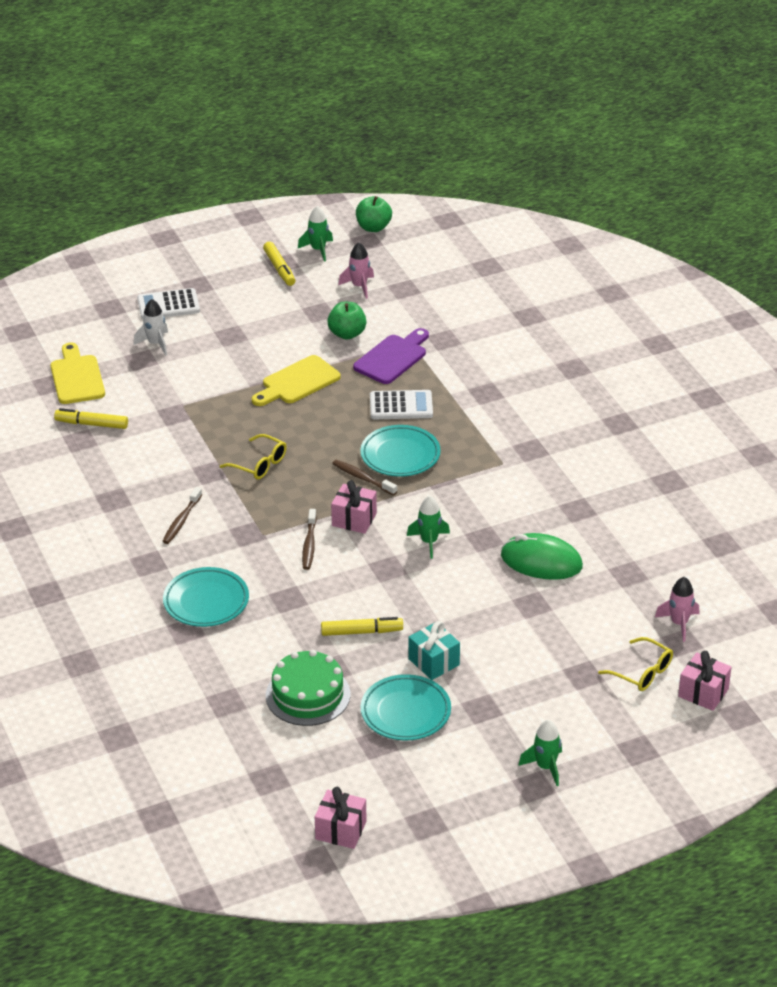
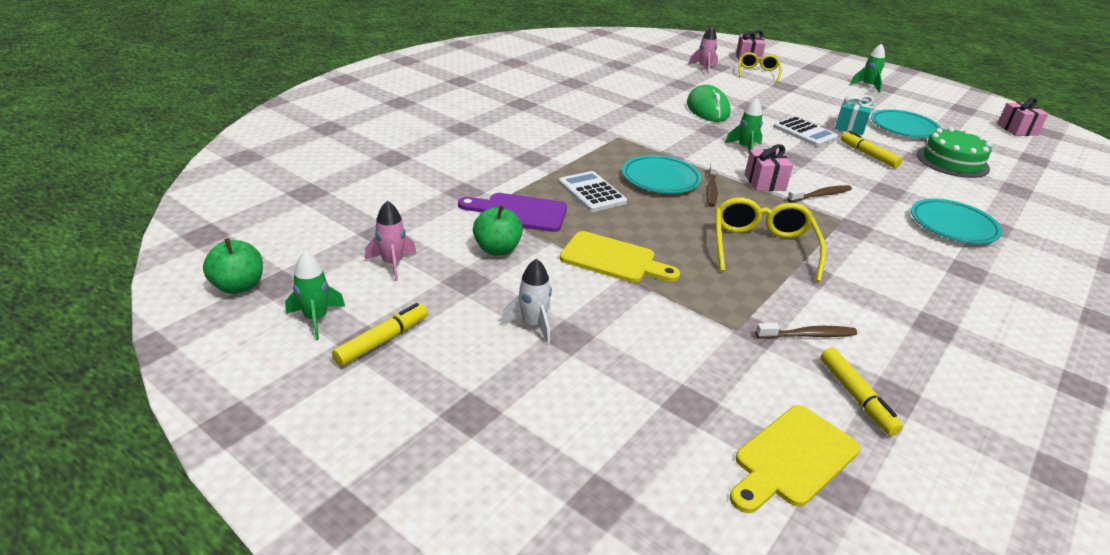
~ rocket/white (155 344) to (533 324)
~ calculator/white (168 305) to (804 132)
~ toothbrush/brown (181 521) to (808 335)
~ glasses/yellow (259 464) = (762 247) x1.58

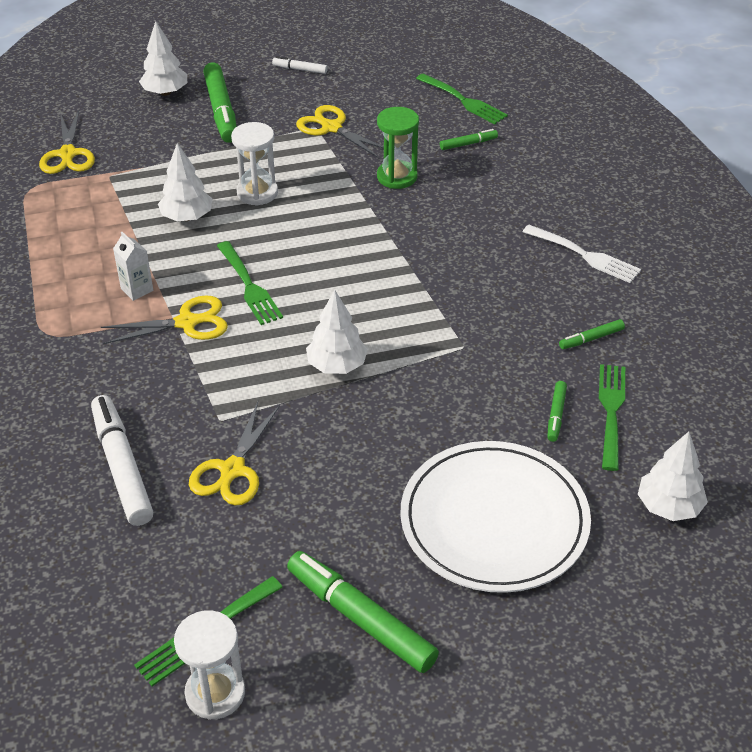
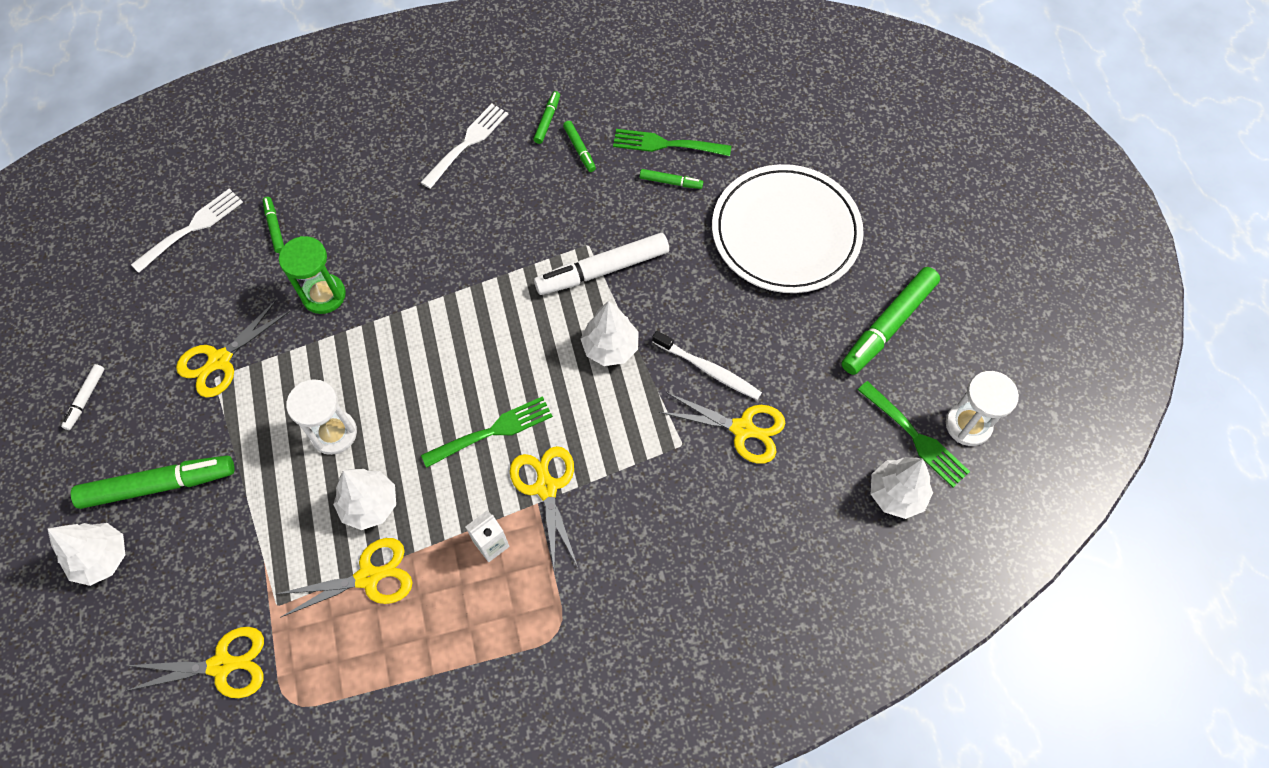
+ scissors/yellow (368 577)
+ marker/green (547 120)
+ toothbrush/white (708 370)
~ marker/white (122 467) to (602 270)
~ tree/white (668 506) to (896 494)
~ fork/green (463 101) to fork/white (192 228)

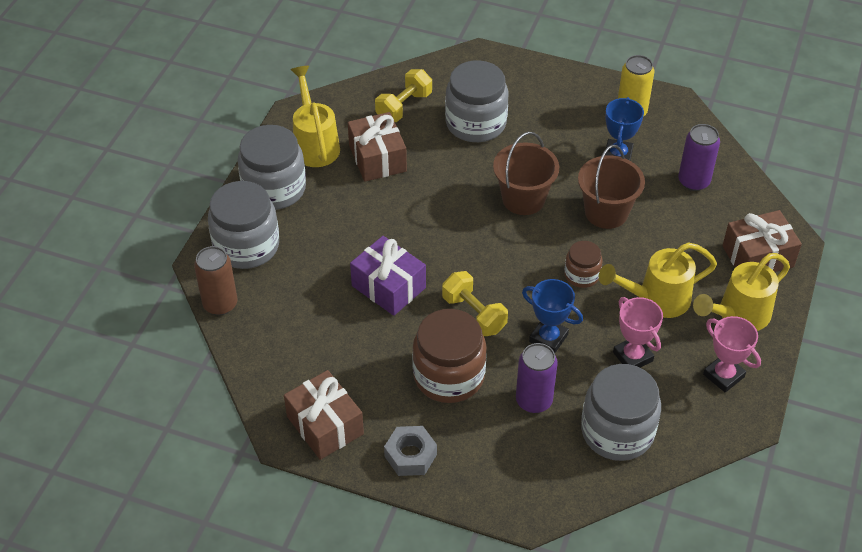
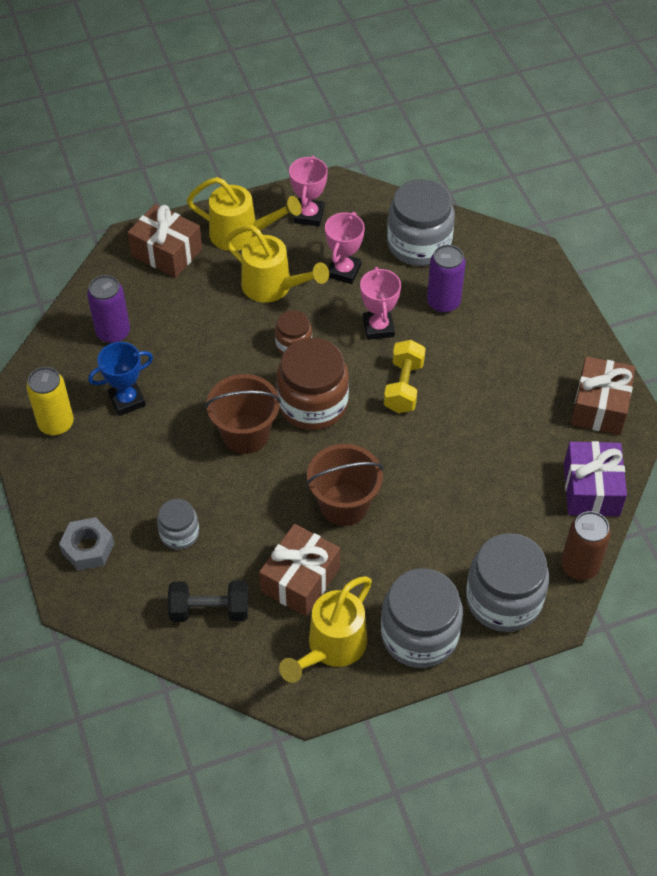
~ gift/purple (388 287) to (591 489)
~ nut/grey (410 455) to (88 548)
~ jar/brown (449 376) to (313 404)
~ bucket/brown (606 212) to (344 504)
~ dumbbell/yellow (404 107) to dumbbell/black (209 610)
~ trophy/blue (548 338) to trophy/pink (378 328)
~ jar/grey (476 123) = (179 533) x0.53

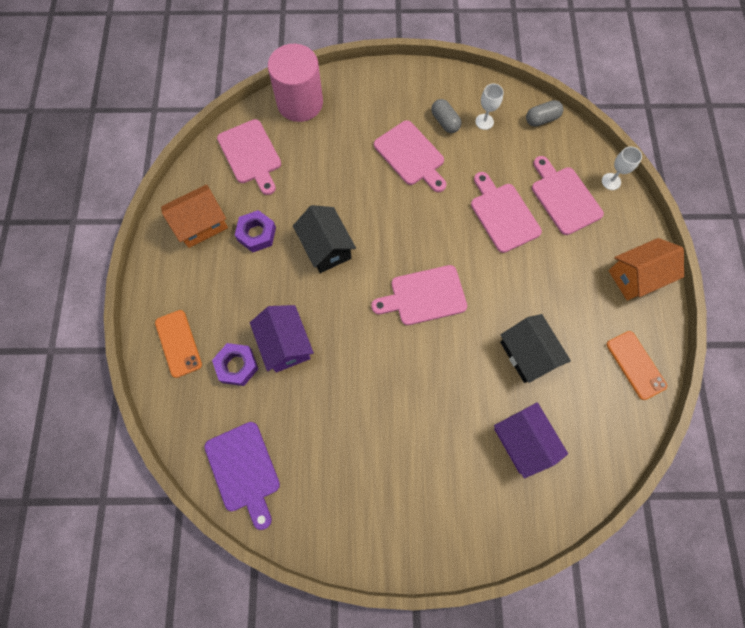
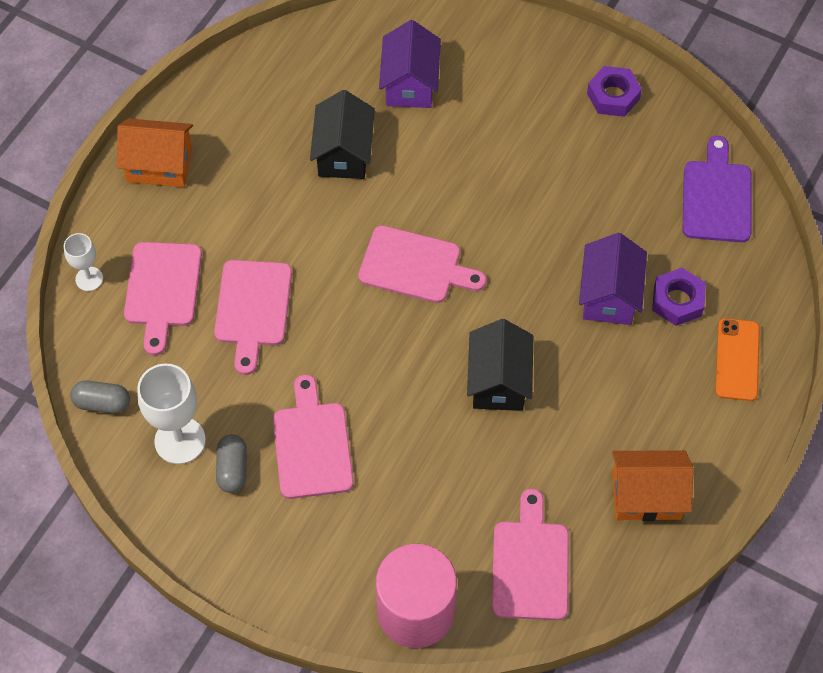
- phone/orange (635 365)
~ nut/purple (256 234) to (613 96)
~ goblet/white (484 122) = (180 440) x1.76

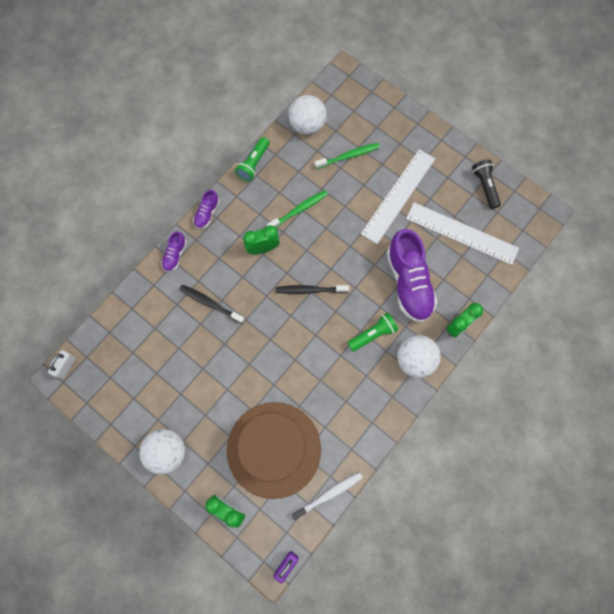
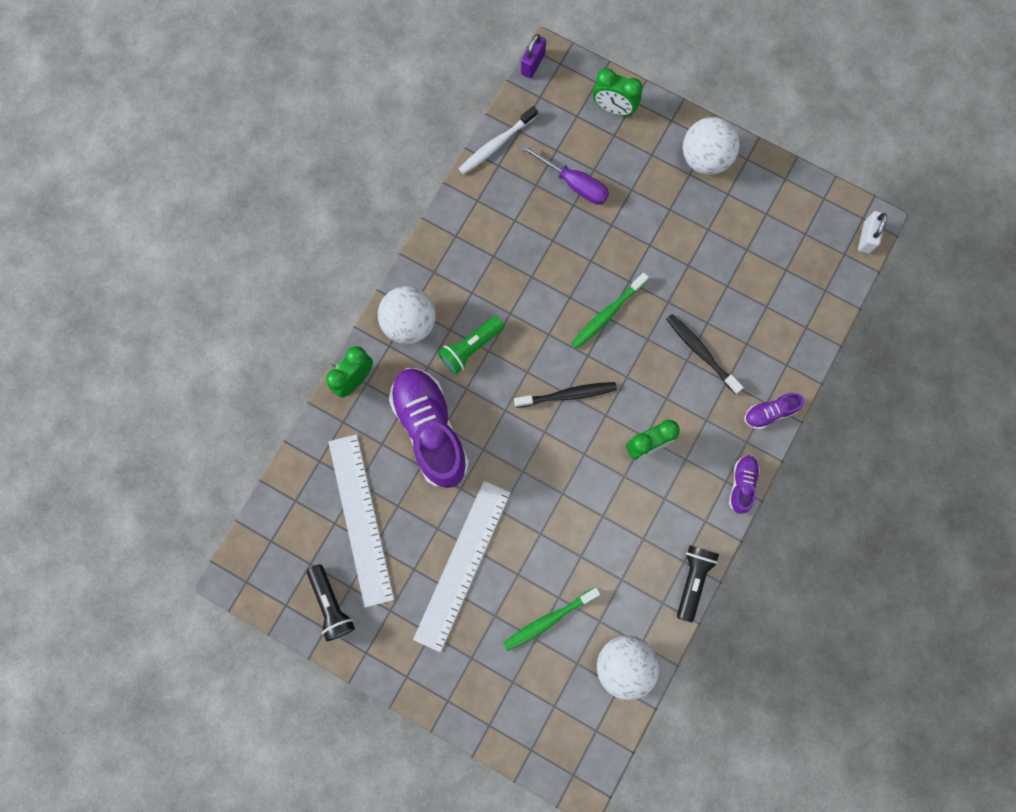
~ toothbrush/green (299 210) to (607 314)
~ hat/brown (273 449) to screwdriver/purple (574 183)
~ flashlight/green (253 164) to flashlight/black (692 580)
~ shoe/purple (175 255) = (769 412) 120 degrees counterclockwise
~ toothbrush/black (210 303) = (701 352) 150 degrees counterclockwise
~ ruler/white (461 233) = (361 519) 60 degrees clockwise

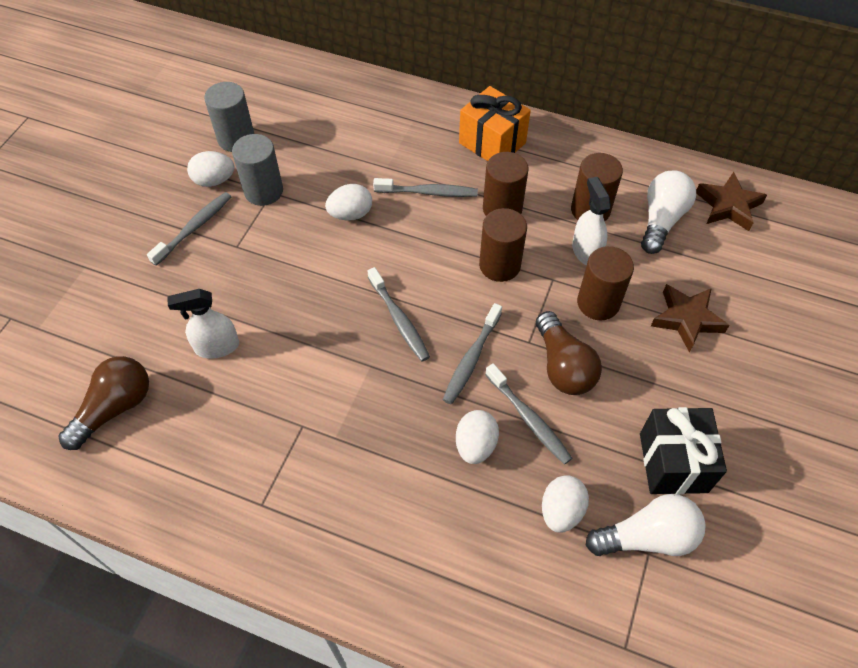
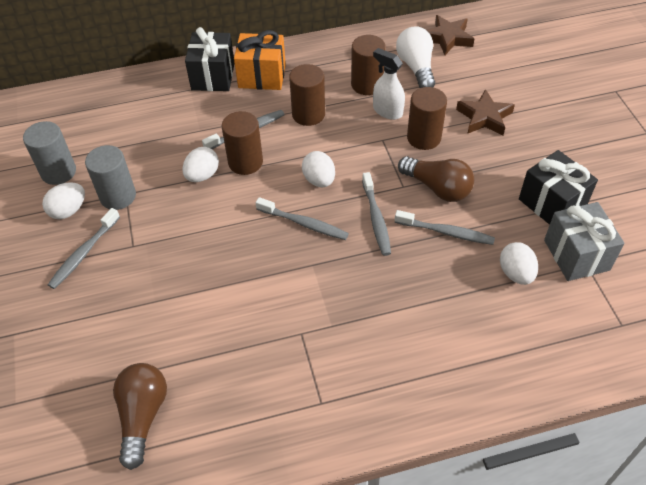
- spray bottle/white (217 347)
+ gift/black (213 76)
~ egg/white (475 445) to (319 180)
~ cylinder/brown (499 265) to (245 162)
~ light bulb/white (647 537) to gift/grey (576 255)
~ toothbrush/grey (194 228) = (84 253) 150 degrees counterclockwise

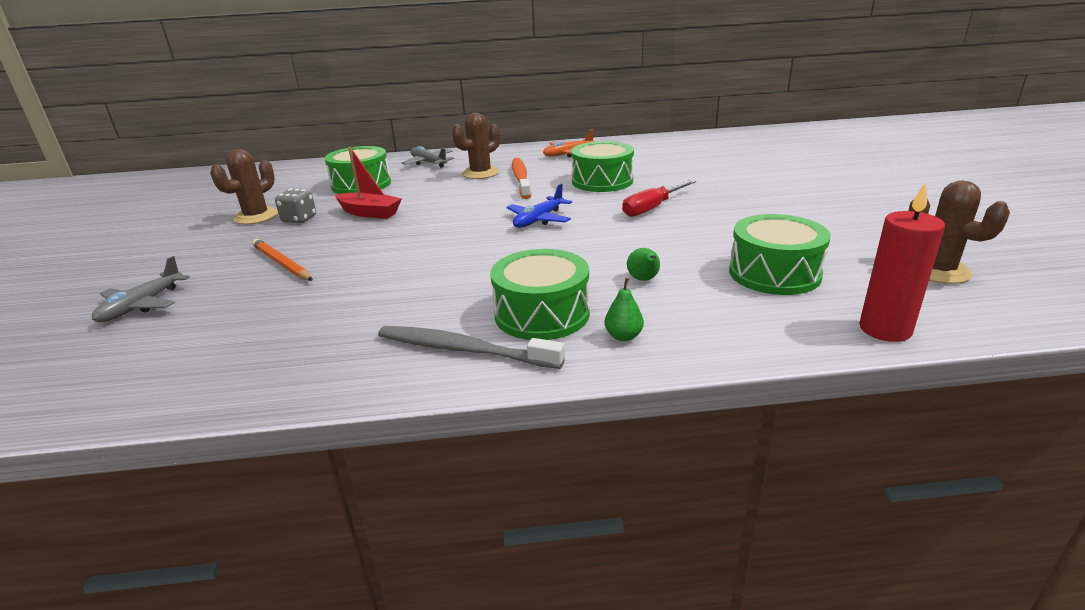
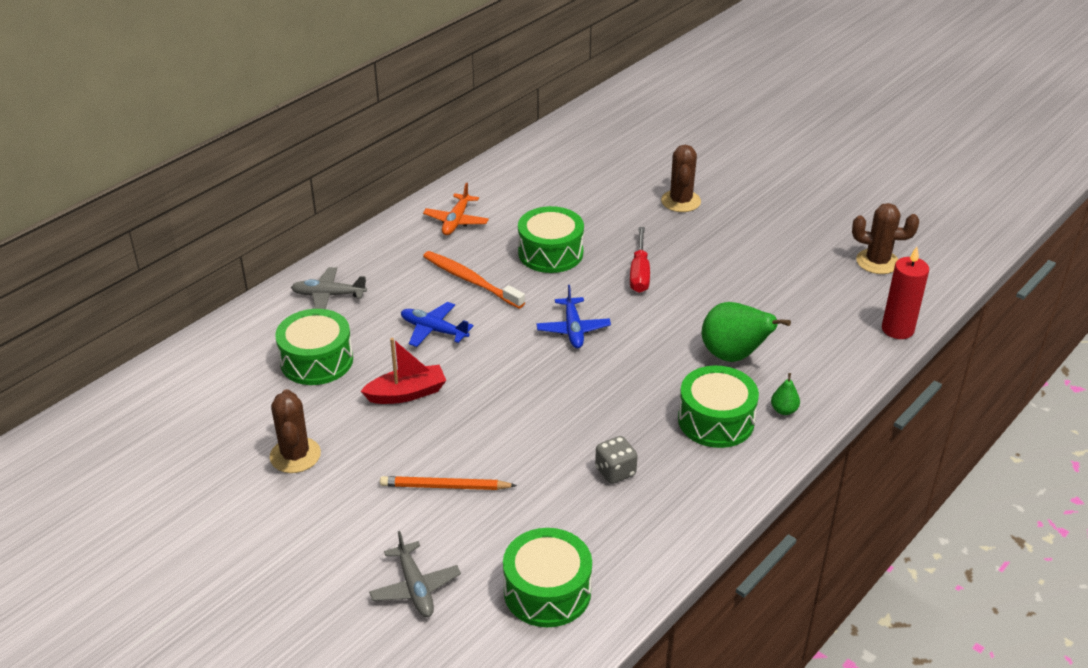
- toothbrush/grey (464 349)
+ plane/blue (433 330)
~ dice/grey (299 219) to (615 472)
~ cactus/brown (480 173) to (681 201)
~ drum/green (774 273) to (547 591)
~ pear/green (643 279) = (733 356) x2.20

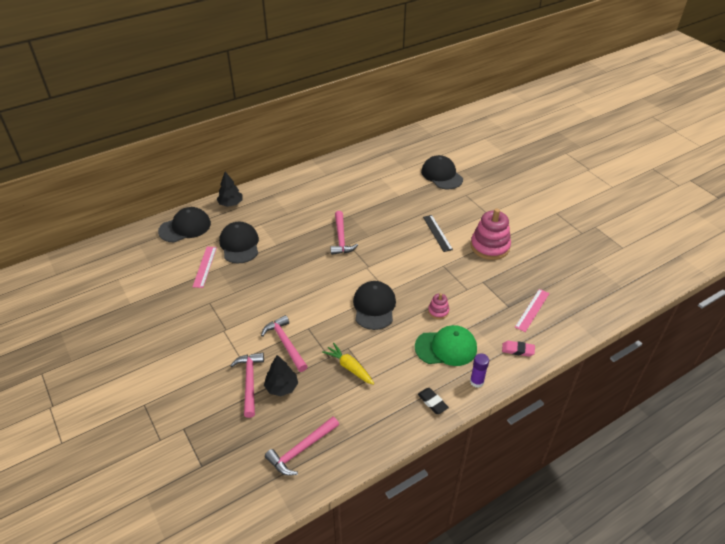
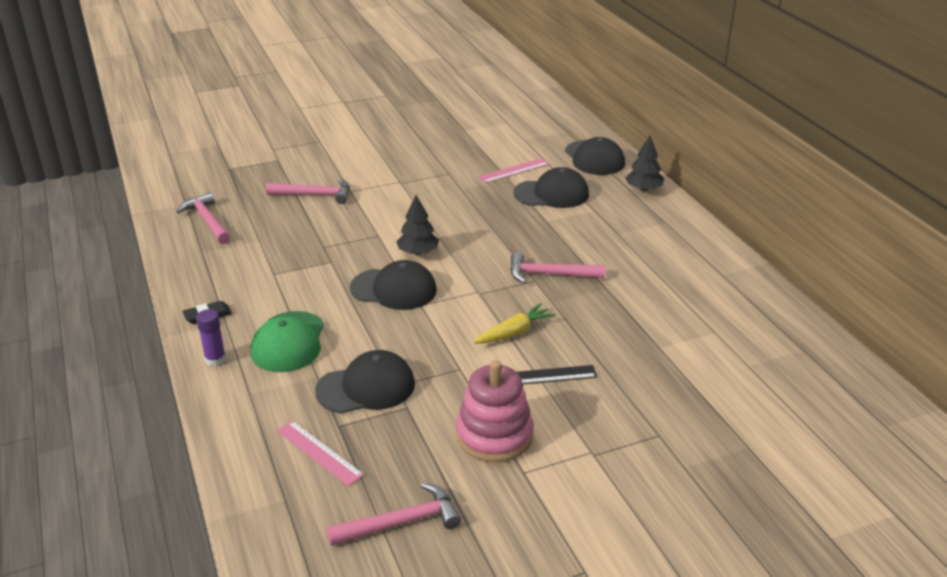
- stacking toy/pink (438 311)
- eraser/pink (517 350)
~ hammer/pink (285 343) to (401 522)
~ tree/black (282 387) to (418 252)
~ carrot/yellow (349 367) to (514 332)
~ cap/black (442 175) to (366 387)
~ ruler/pink (205 266) = (514 171) 45 degrees counterclockwise

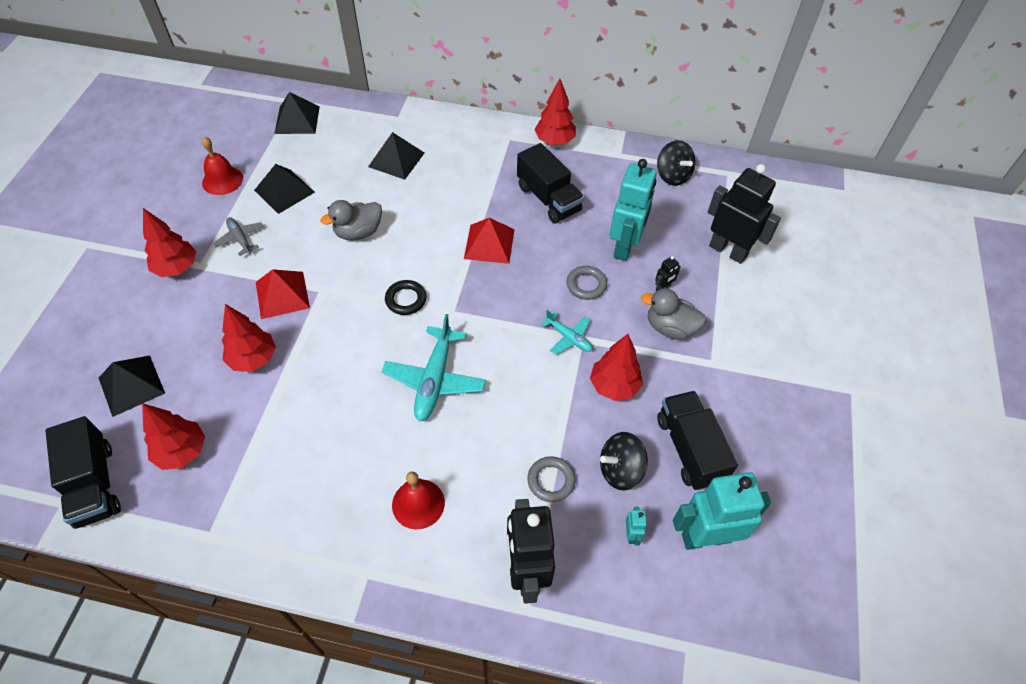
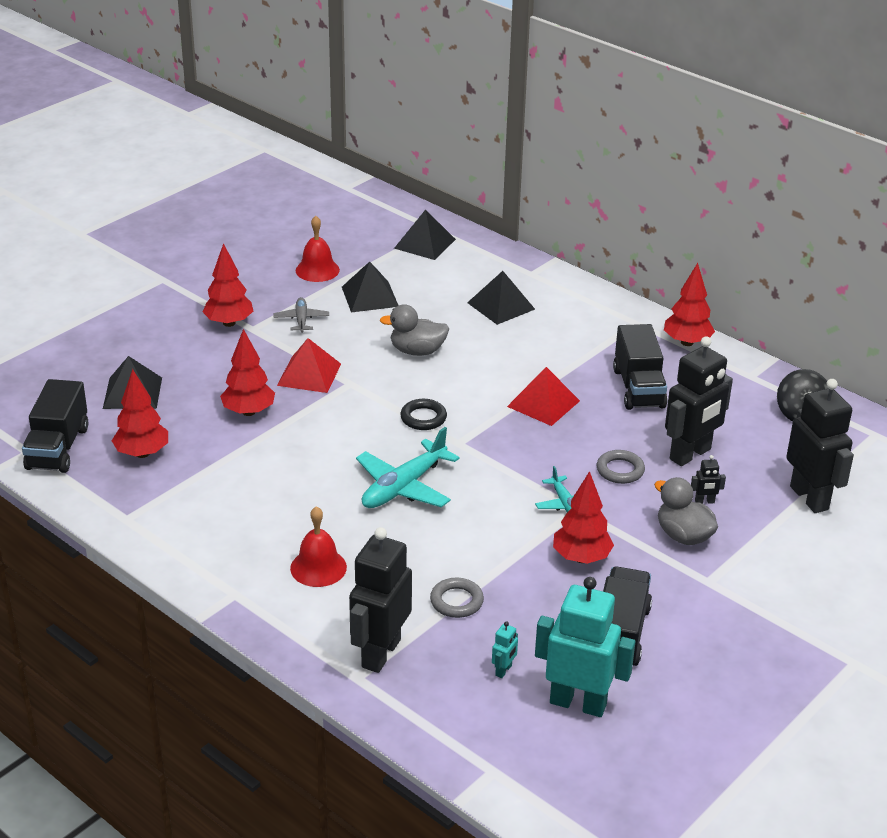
- spinning top/black (620 470)
~ robot/turquoise (625 246) to robot/black (690 454)

